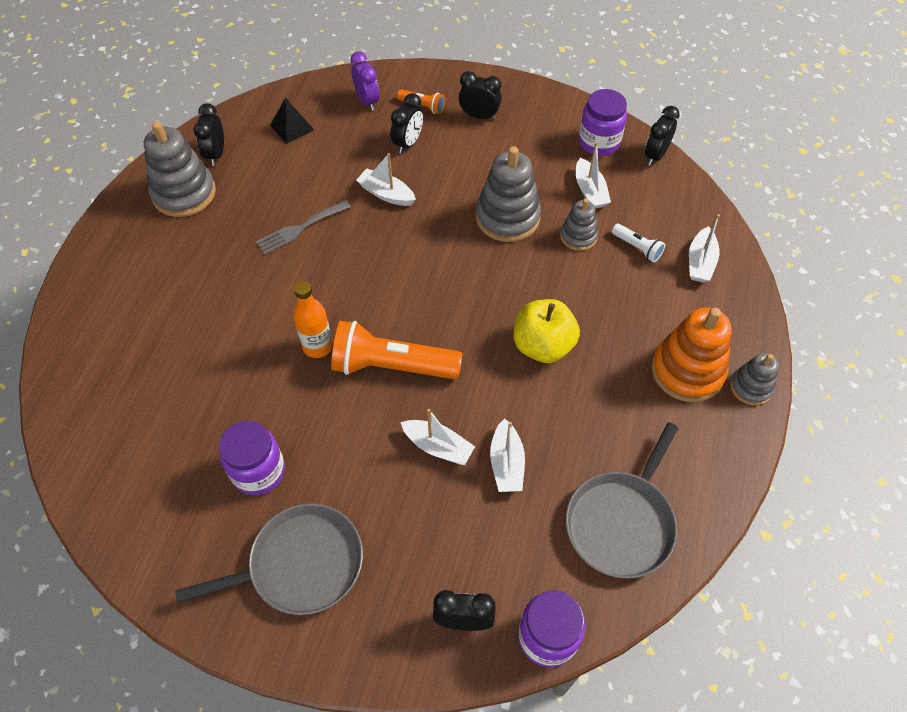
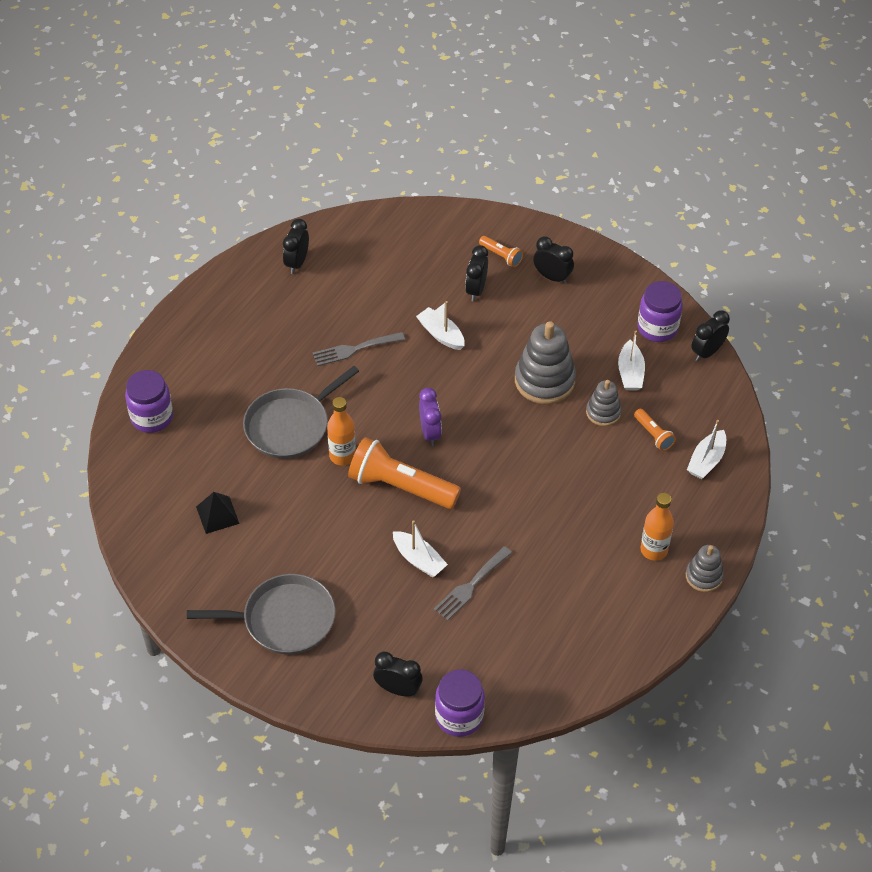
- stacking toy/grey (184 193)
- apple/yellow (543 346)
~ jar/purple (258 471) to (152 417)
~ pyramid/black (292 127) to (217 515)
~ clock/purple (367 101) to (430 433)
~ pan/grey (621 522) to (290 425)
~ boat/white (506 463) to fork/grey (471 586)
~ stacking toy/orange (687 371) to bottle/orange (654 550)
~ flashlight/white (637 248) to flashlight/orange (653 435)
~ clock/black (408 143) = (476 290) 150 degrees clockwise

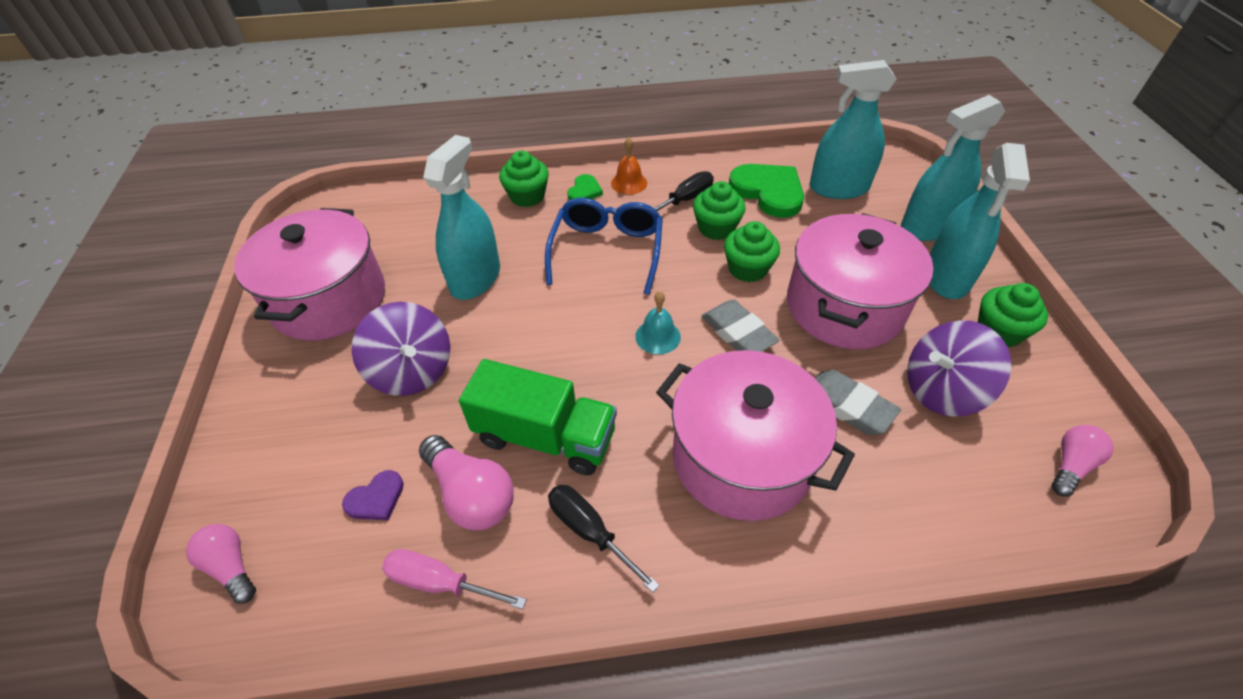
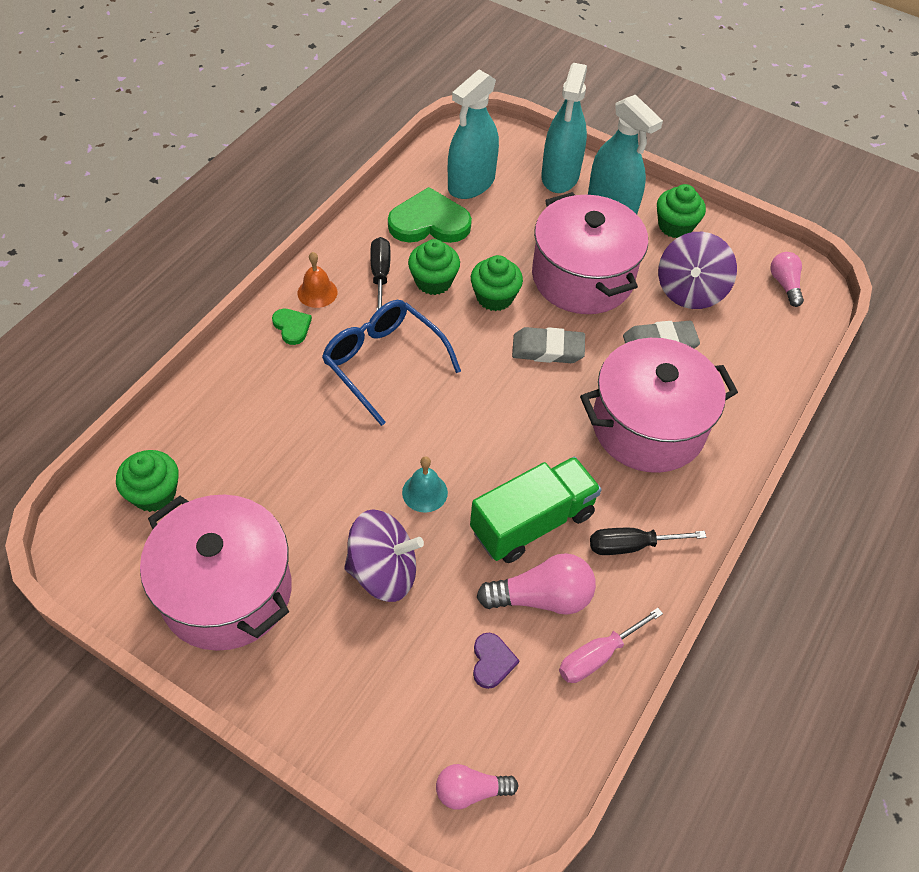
- spray bottle/turquoise (475 278)
~ cupcake/green (527 196) to (154 493)
~ bell/turquoise (658 336) to (424 492)

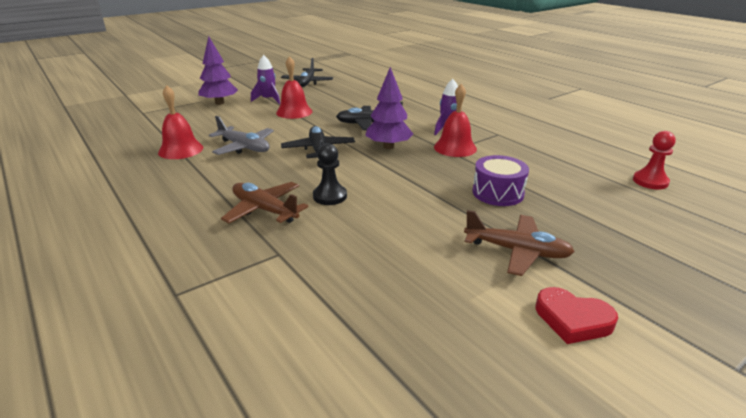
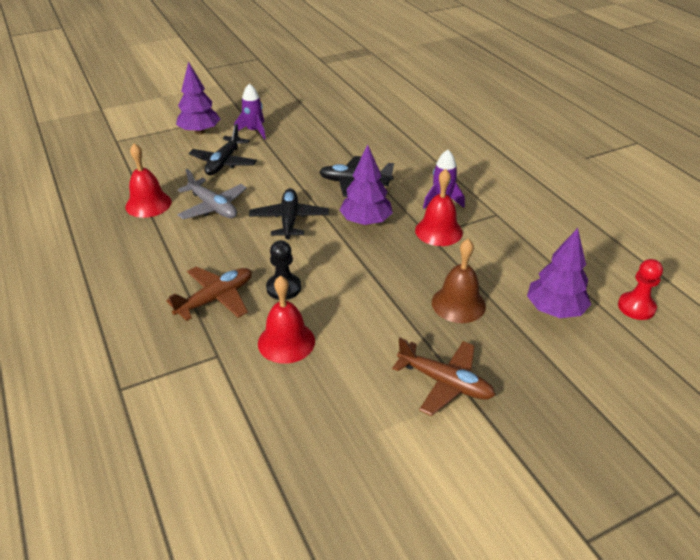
- heart/red (572 319)
+ tree/purple (554 310)
~ bell/red (294 112) to (286 342)
~ plane/black (307 82) to (224 163)
~ drum/purple (498 193) to bell/brown (458 304)
~ plane/brown (264 210) = (216 299) 90 degrees clockwise

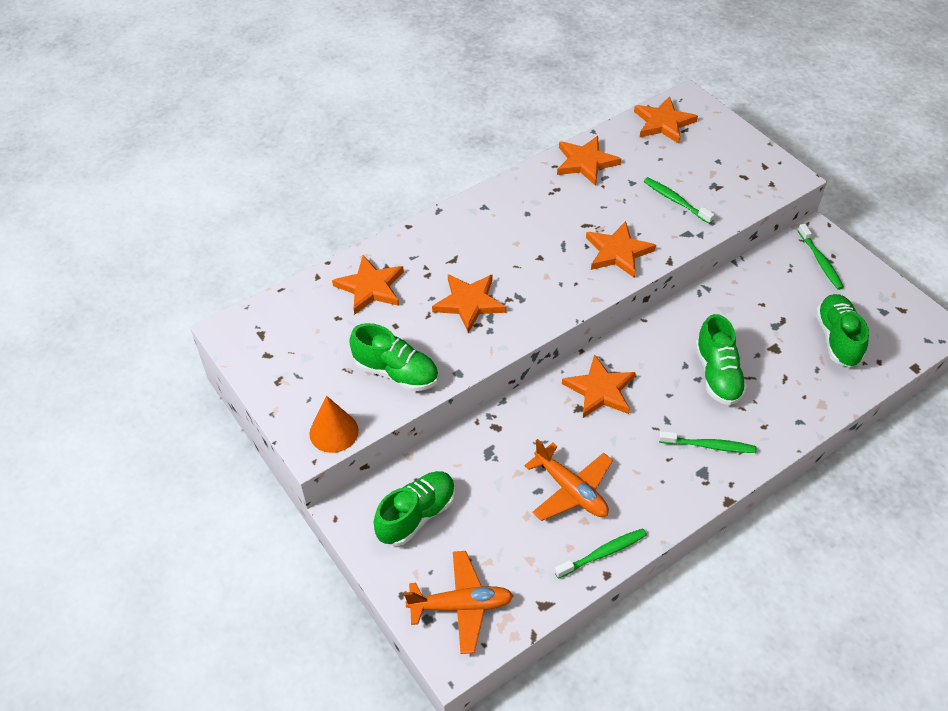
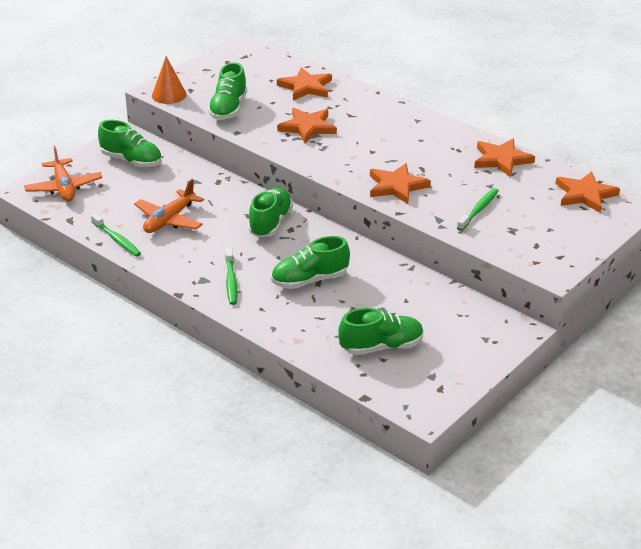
- toothbrush/green (820 261)
~ star/orange (600 390) to shoe/green (270 223)

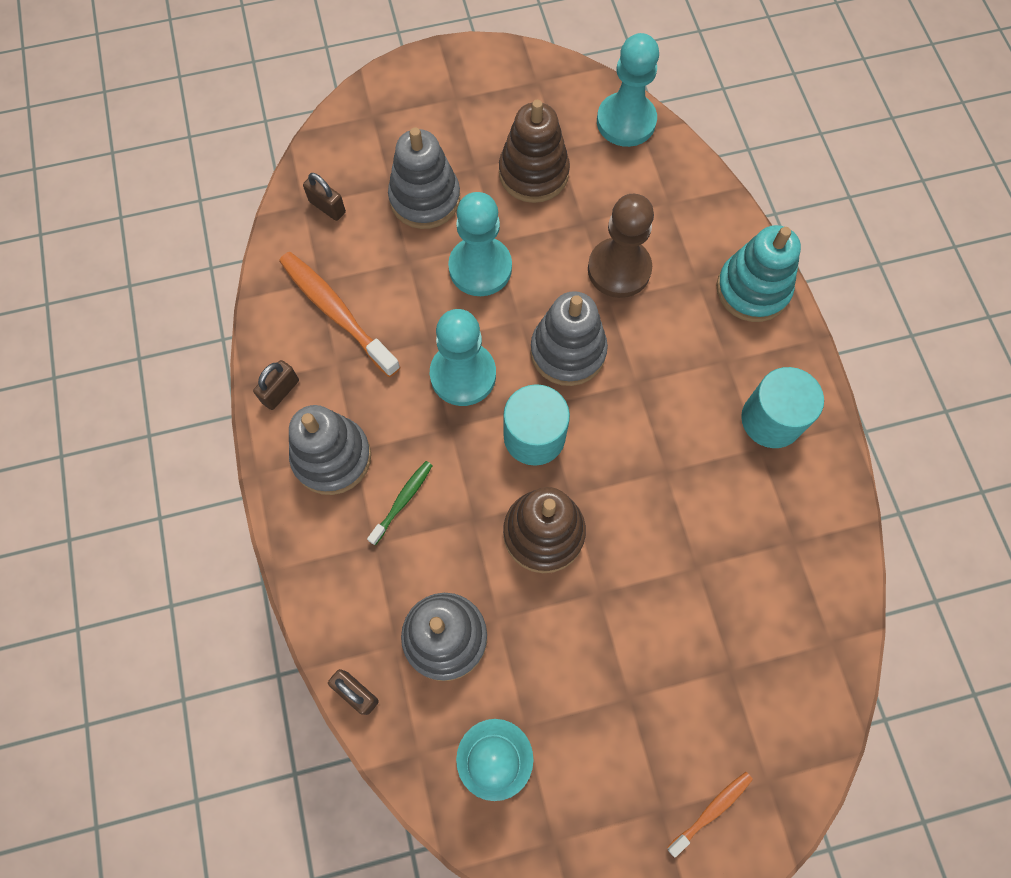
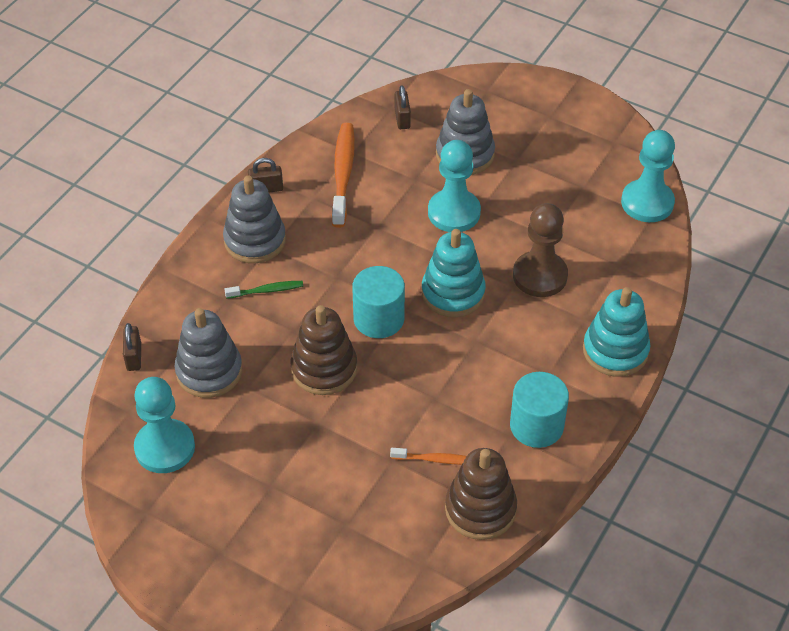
- pawn/turquoise (463 375)
~ stacking toy/brown (533 173) to (480 509)
~ toothbrush/orange (711 811) to (435 459)
~ stacking toy/grey (568 351) to stacking toy/turquoise (453 293)

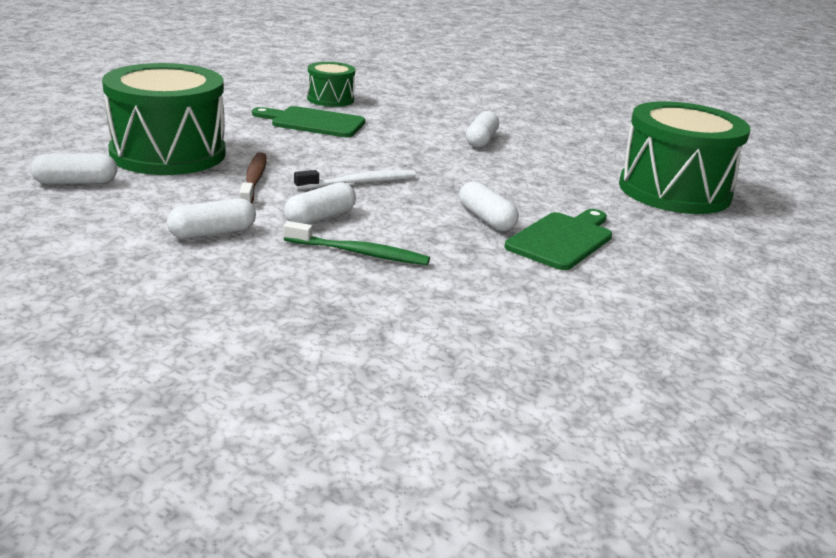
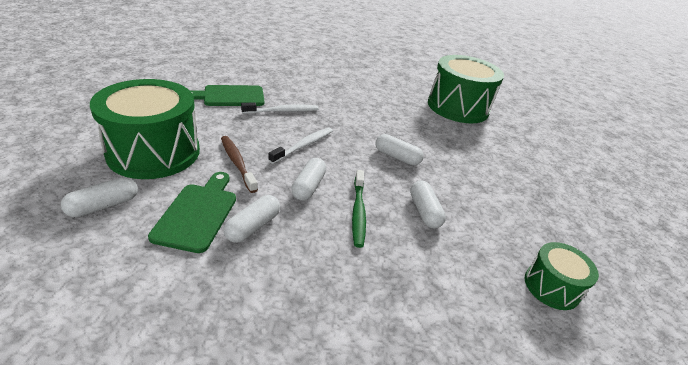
+ toothbrush/white (282 111)
~ drum/green (330 99) to (551 286)
~ capsule/white (481 140) to (424 211)
~ cutting board/green (562 240) to (197 213)
~ toothbrush/green (359 253) = (358 212) 105 degrees clockwise

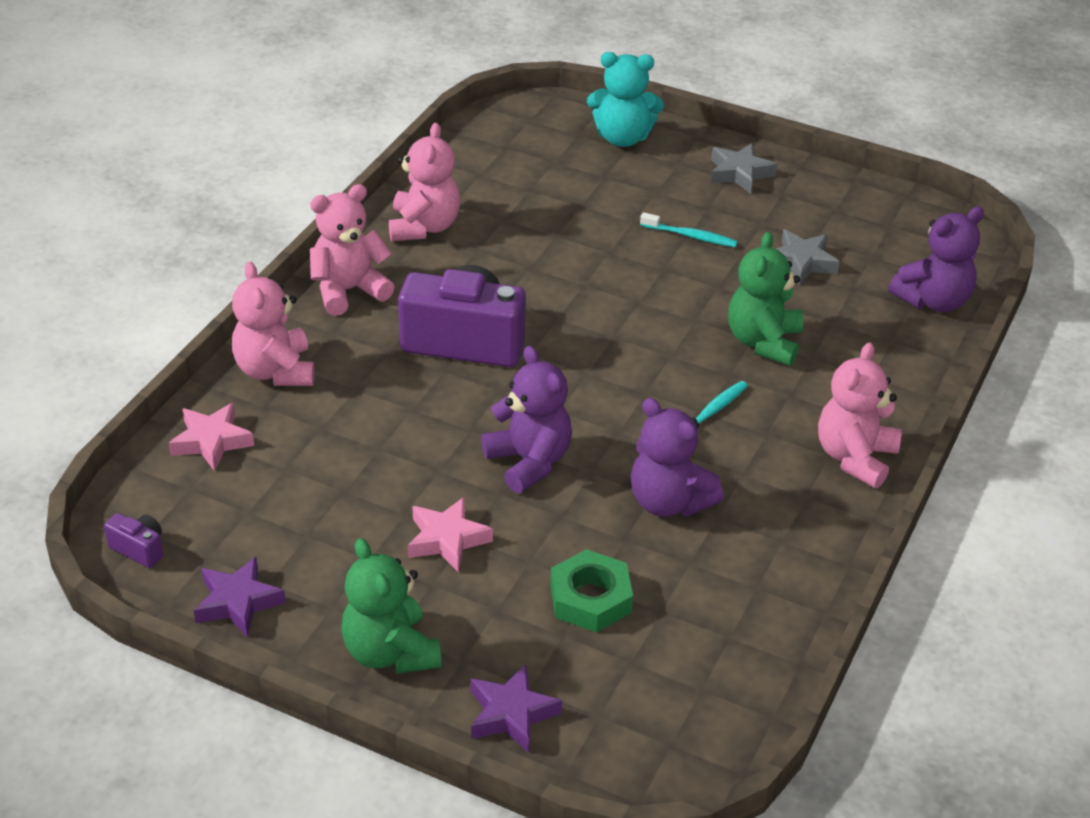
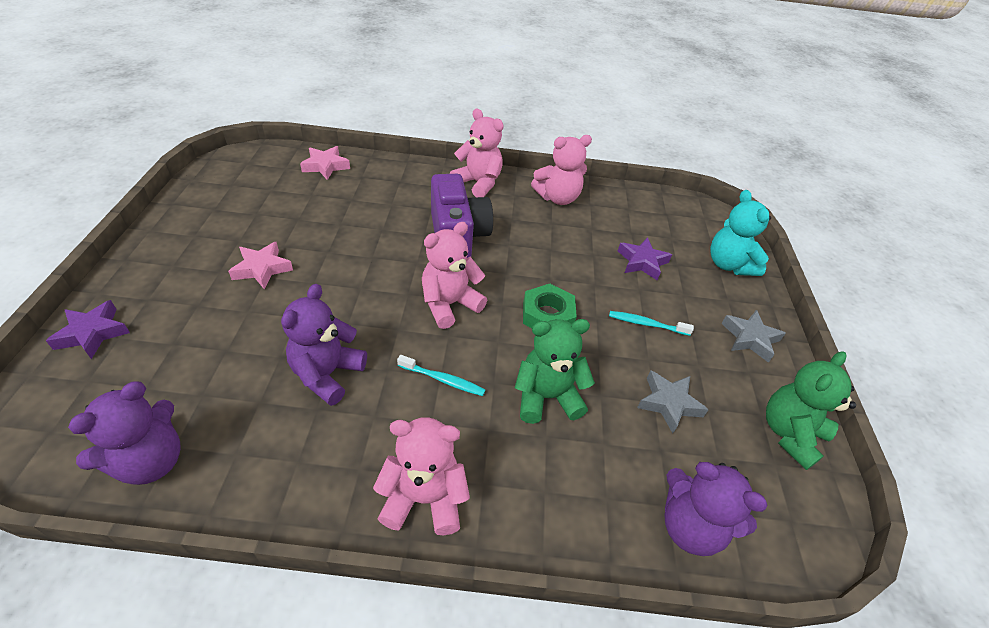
- camera/purple (139 549)
~ star/purple (237 602) to (642 262)
~ teddy bear/pink (275 371) to (449 304)
~ teddy bear/green (390 652) to (790 434)
~ teddy bear/purple (529 462) to (150 461)
~ nut/green (590 598) to (547 315)
~ toothbrush/turquoise (690 236) = (647 324) 105 degrees clockwise

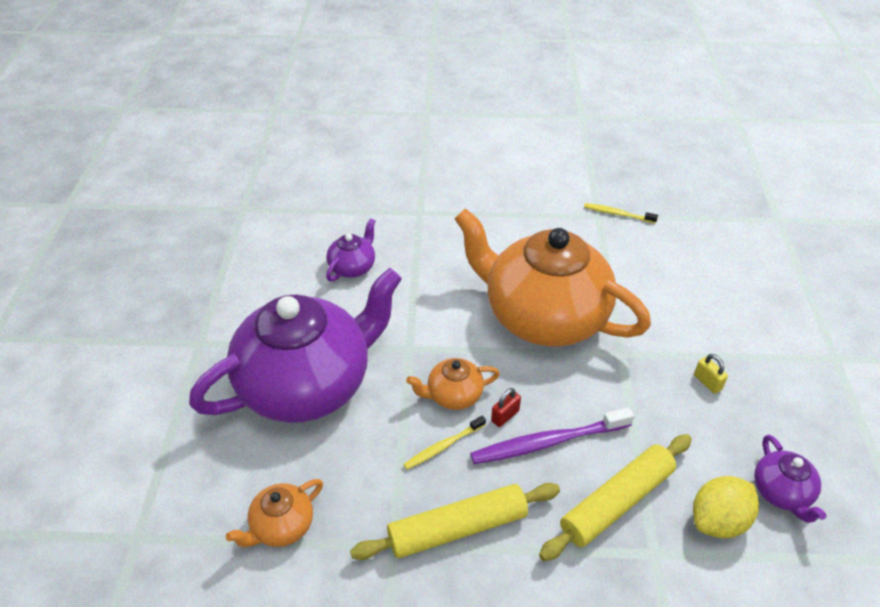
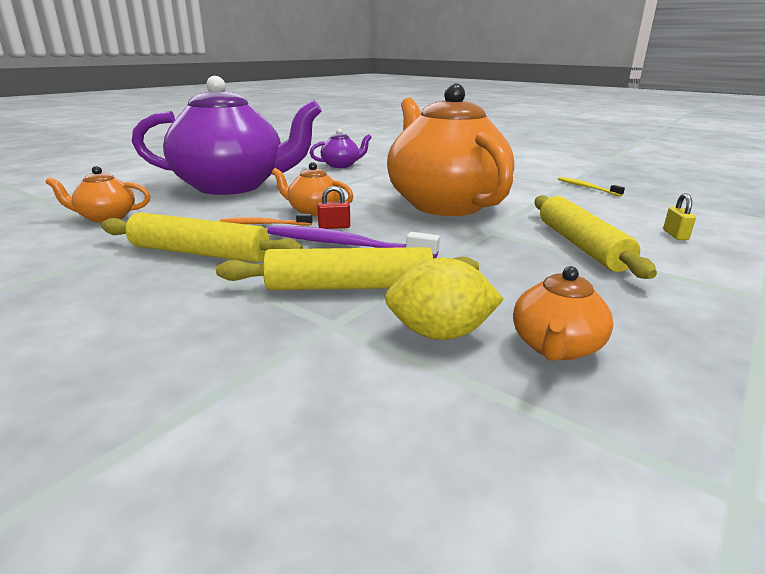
+ rolling pin/yellow (581 245)
~ padlock/yellow (707 382) to (675 235)
~ toothbrush/yellow (443 446) to toothbrush/orange (264 224)
~ teapot/purple (781 492) to teapot/orange (556 347)

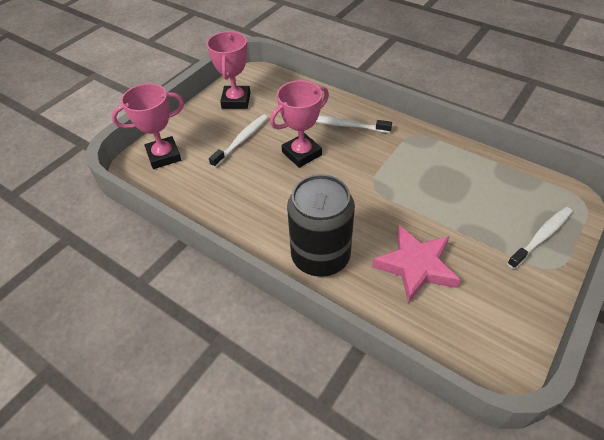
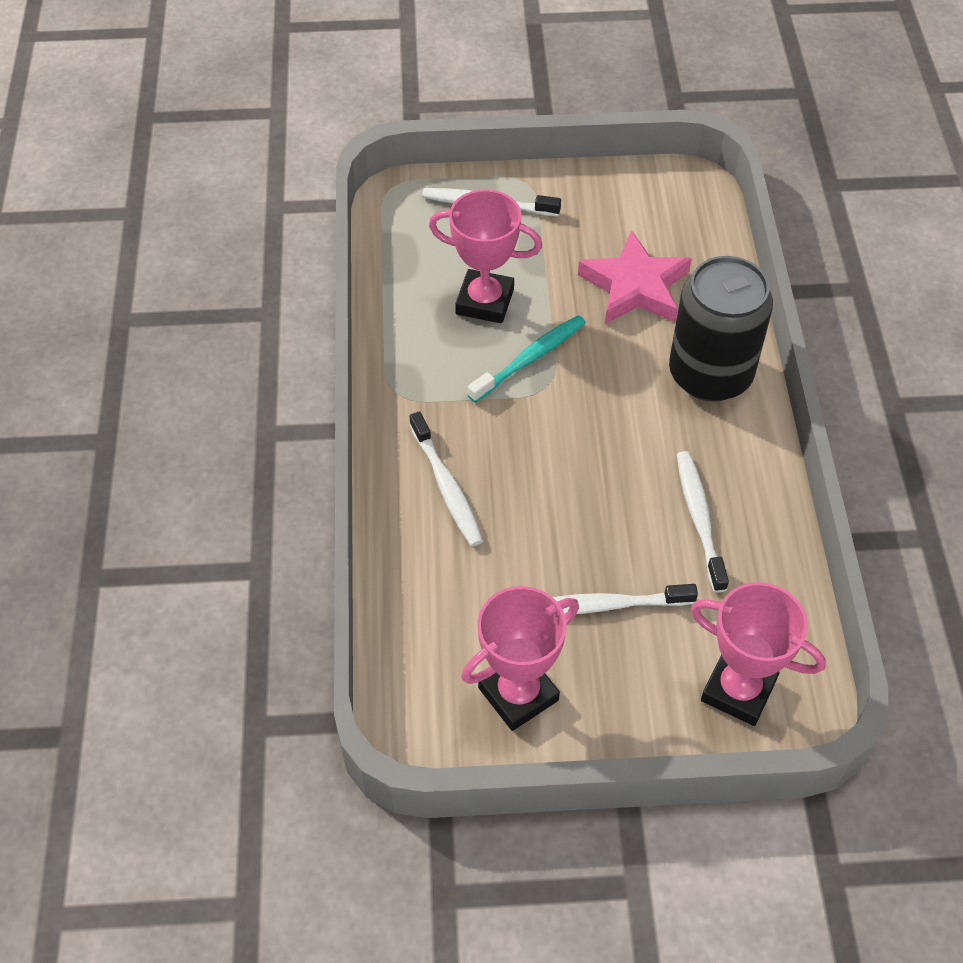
+ toothbrush/turquoise (530 358)
+ toothbrush/white (699 518)
~ trophy/pink (301 153) to (484 301)

